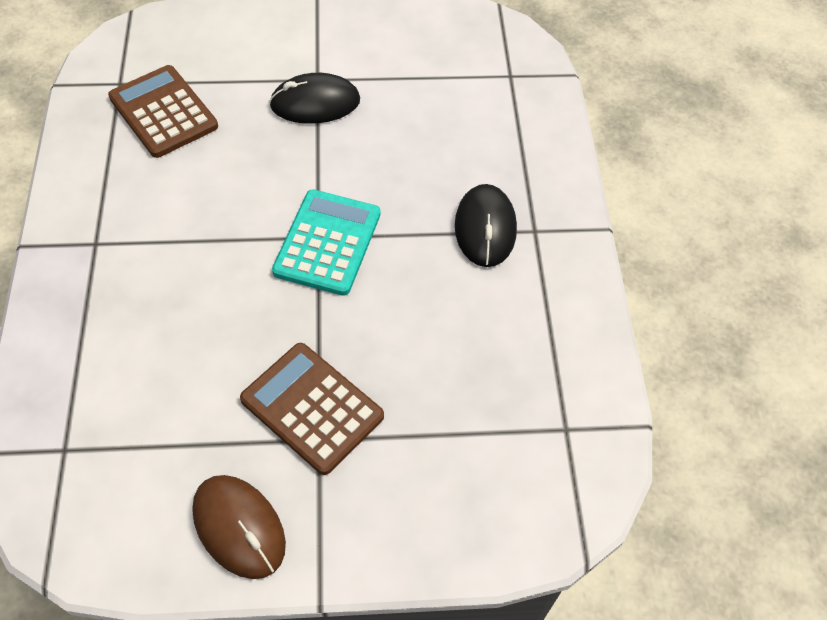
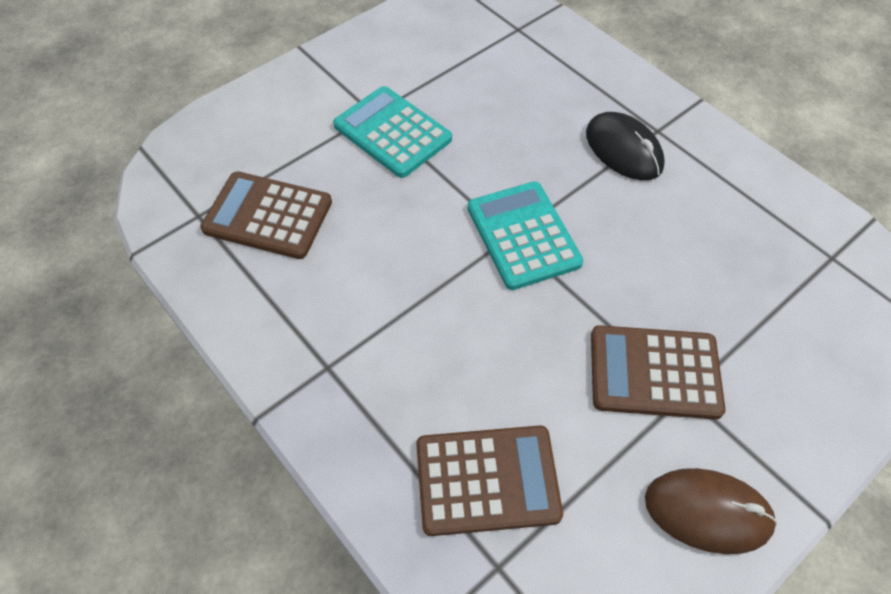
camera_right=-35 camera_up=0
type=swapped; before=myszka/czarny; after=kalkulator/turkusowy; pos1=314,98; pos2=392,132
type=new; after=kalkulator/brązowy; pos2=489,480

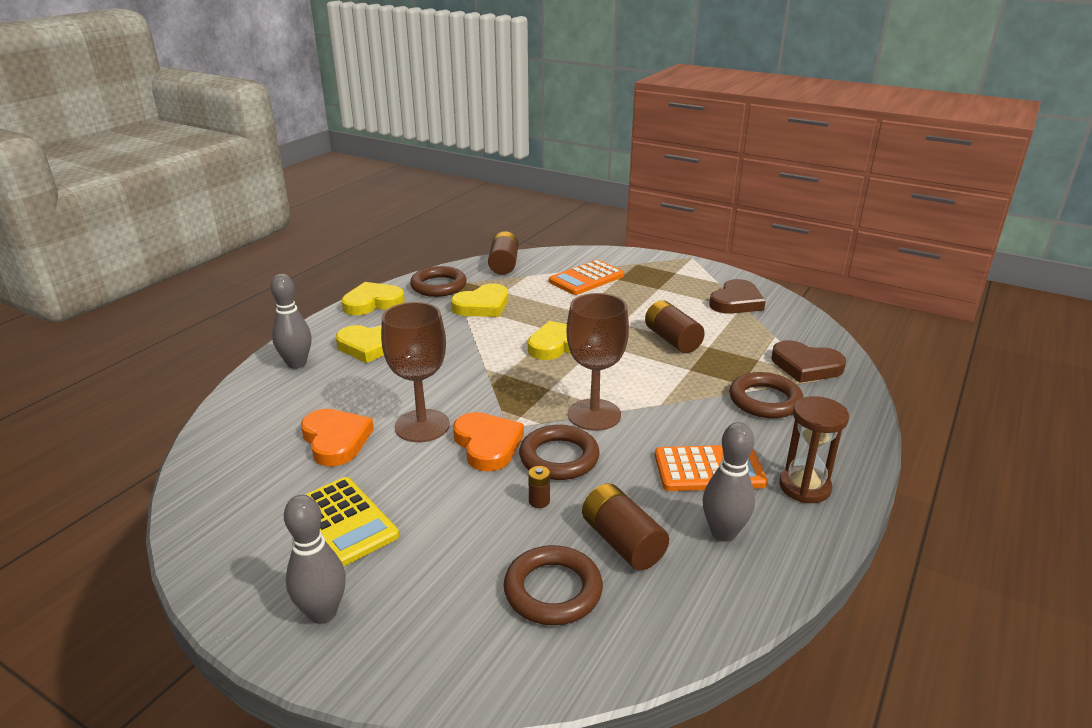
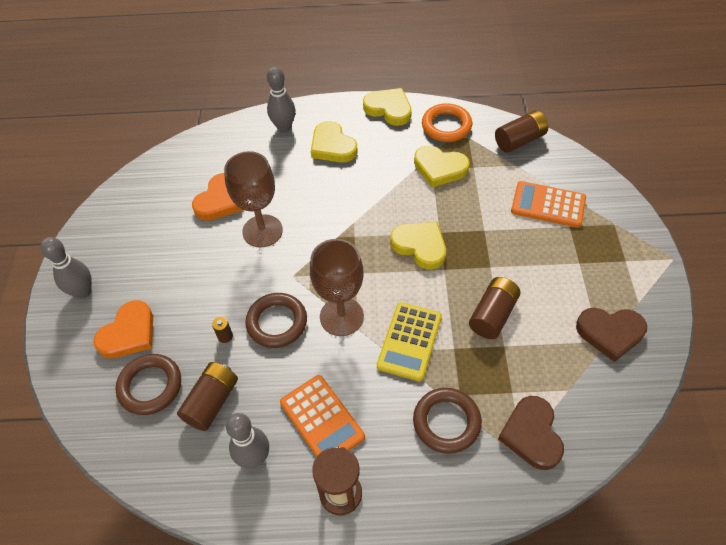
camera_right=60 camera_up=25
type=shifted; before=kalkulator/żółty; pos1=352,521; pos2=409,341
type=repainted; before=pierścień/brązowy; after=pierścień/pomarańczowy; pos1=438,281; pos2=447,122
type=shifted; before=serce/pomarańczowy; pos1=488,442; pos2=123,329

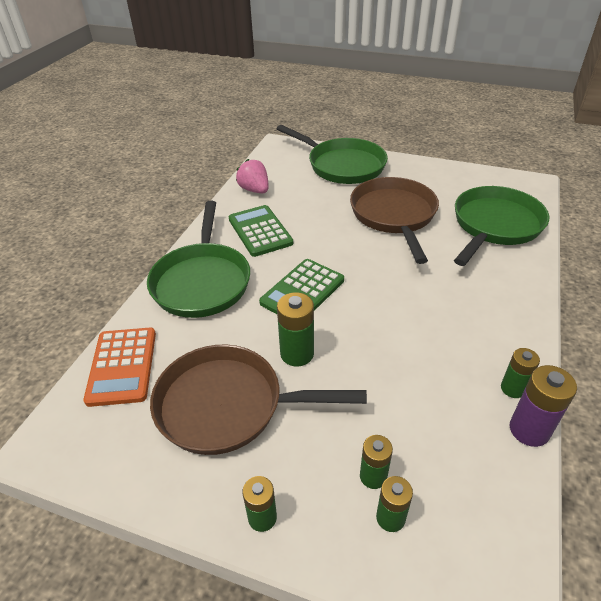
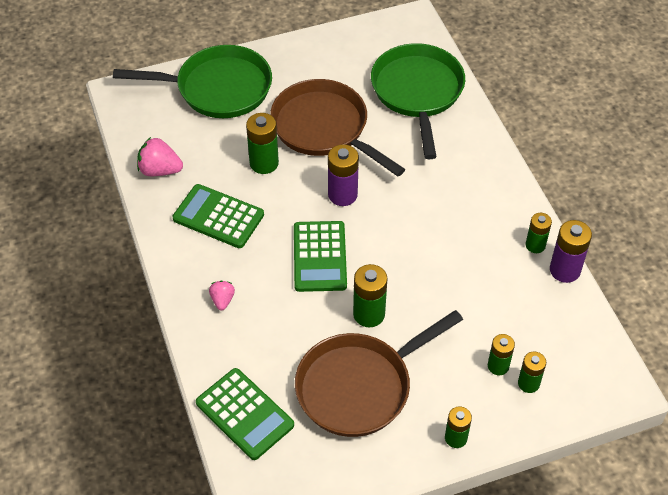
camera_right=-40 camera_up=10
type=repainted; before=kalkulator/pomarańczowy; after=kalkulator/zielony; pos1=119,367; pos2=245,414
type=swapped; before=patelnia/zielony; after=truskawka/różowy; pos1=198,259; pos2=222,296
type=new; after=bateria/zielony; pos2=262,143
type=new; after=bateria/fioletowy; pos2=343,175

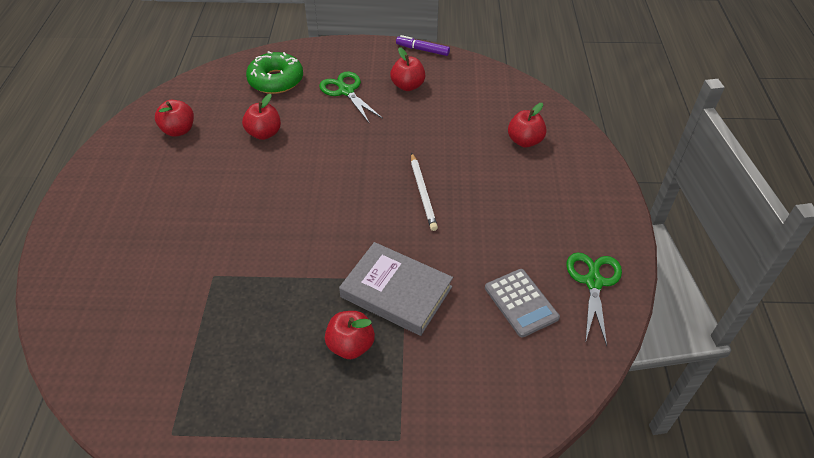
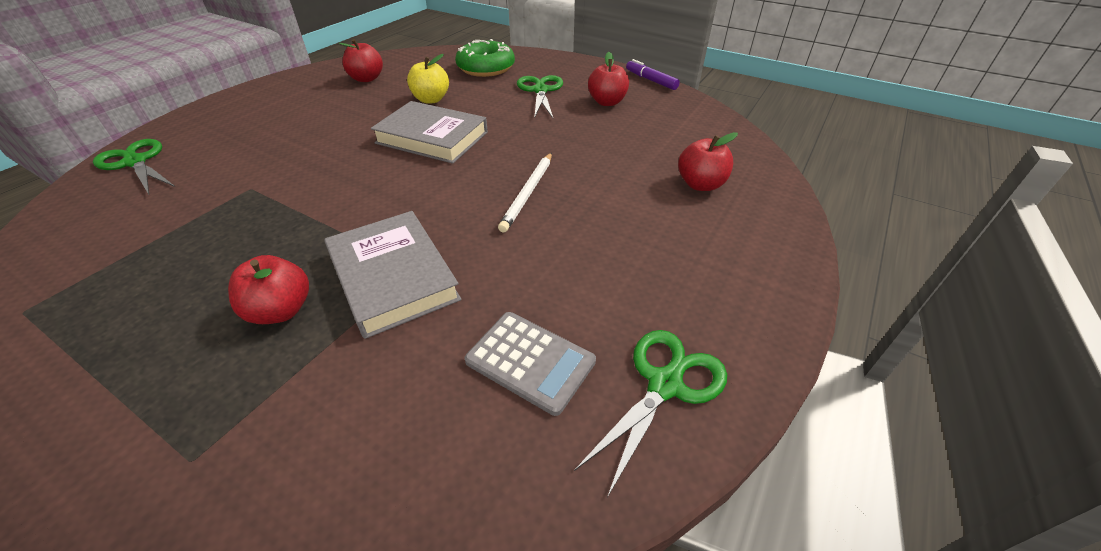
camera_right=30 camera_up=-5
type=repainted; before=jabłko/czerwony; after=jabłko/żółty; pos1=261,117; pos2=428,79
type=rotated; before=kalkulator/szary; pos1=522,303; pos2=530,364; turn=-60
type=new; after=nożyczki/zielony; pos2=134,166
type=new; after=książka/szary; pos2=429,132

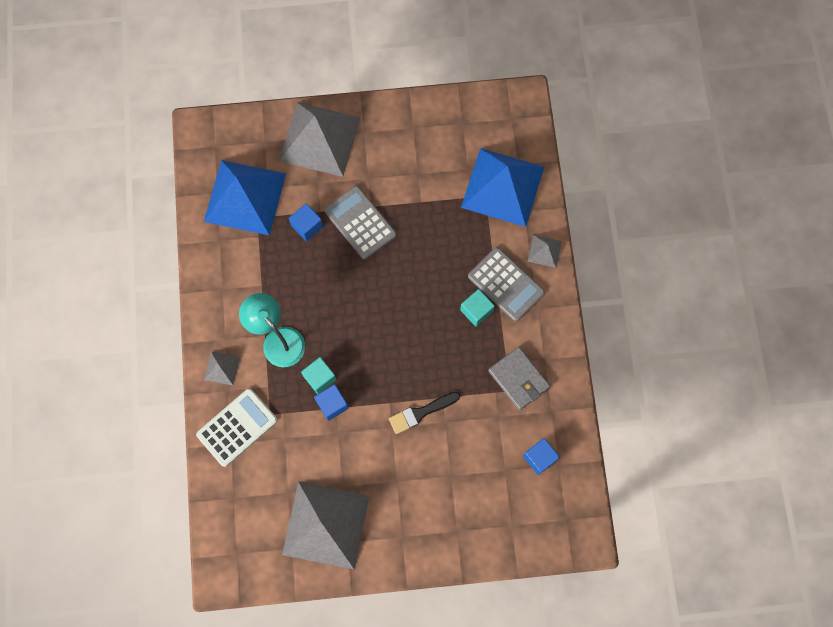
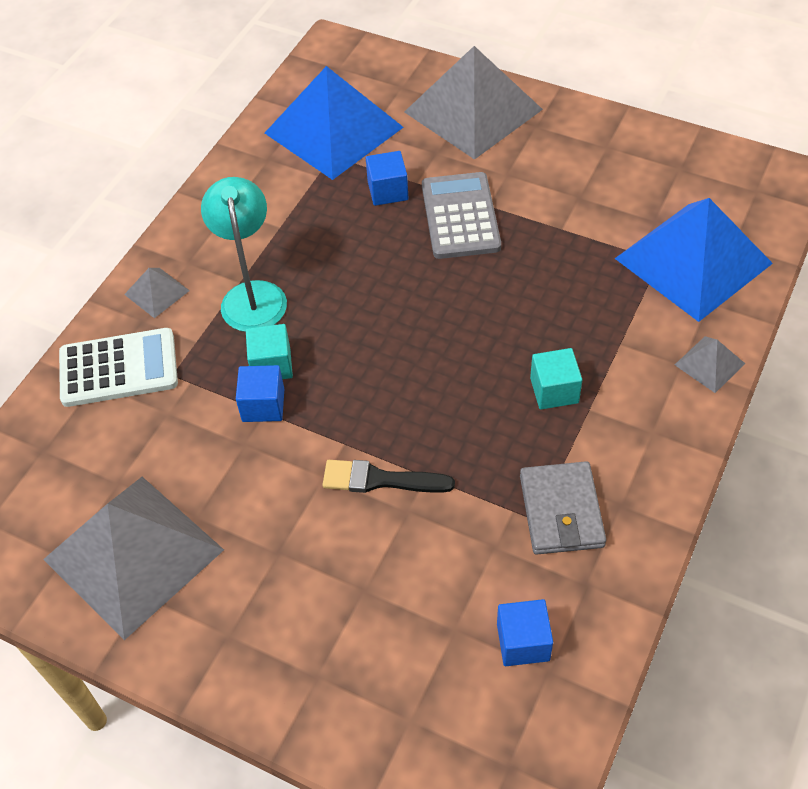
camera_right=35 camera_up=-20
type=gone; before=kalkulator/szary; pos1=506,284

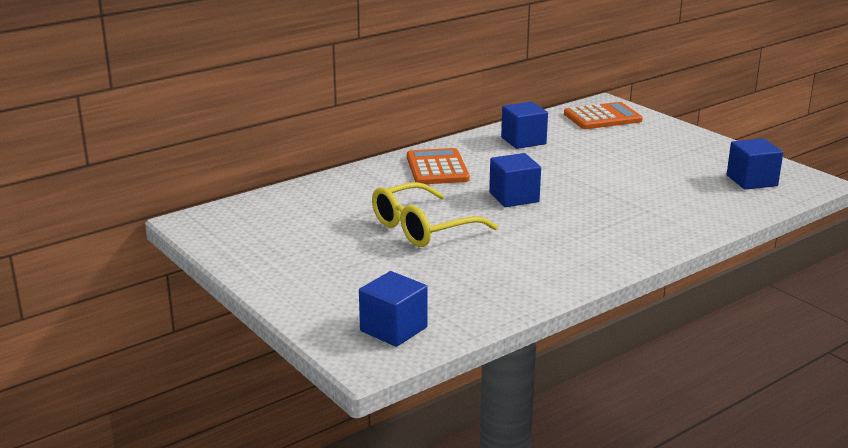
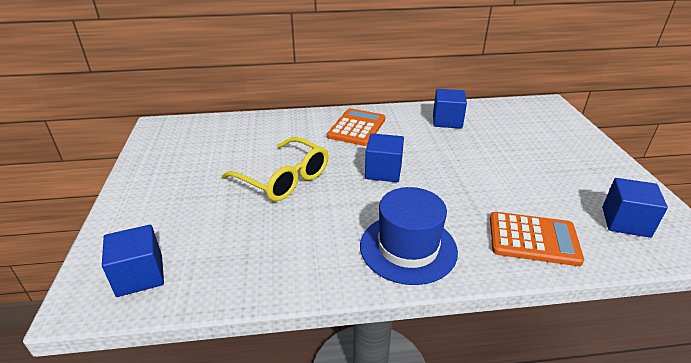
camera_right=30 camera_up=10
type=rotated; before=okulary/żółty; pos1=435,214; pos2=275,169; turn=-135
type=shifted; before=kalkulator/pomarańczowy; pos1=603,115; pos2=537,239
type=new; after=kapelusz/niebieski; pos2=409,236

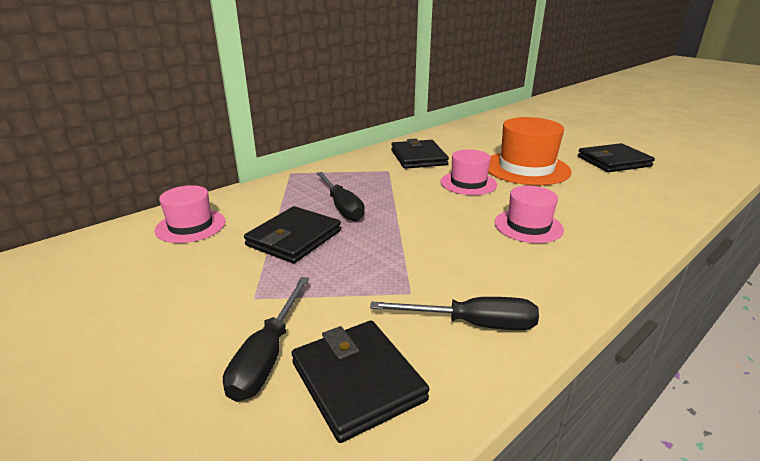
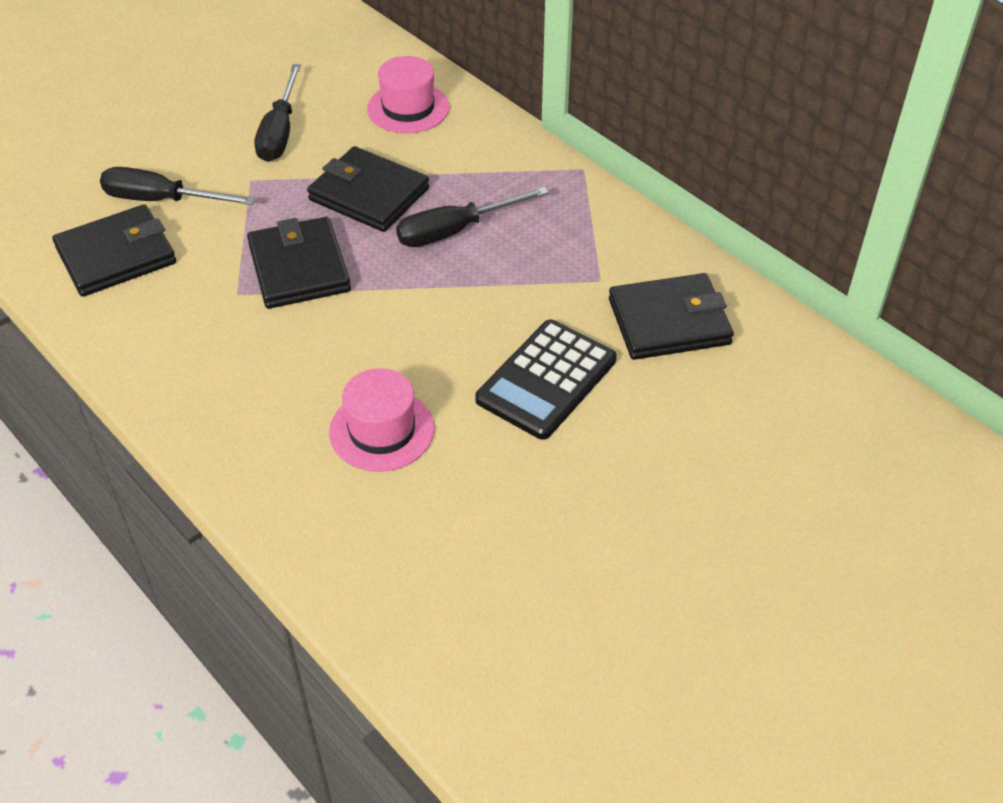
camera_right=90 camera_up=20
type=shifted; before=śrubokręt/czarny; pos1=454,313; pos2=277,113
type=swapped; before=kapelusz/różowy; after=kalkulator/czarny; pos1=469,172; pos2=546,380
type=gone; before=kapelusz/pomarańczowy; pos1=530,151
type=shifted; before=portfel/czarny; pos1=616,157; pos2=299,263

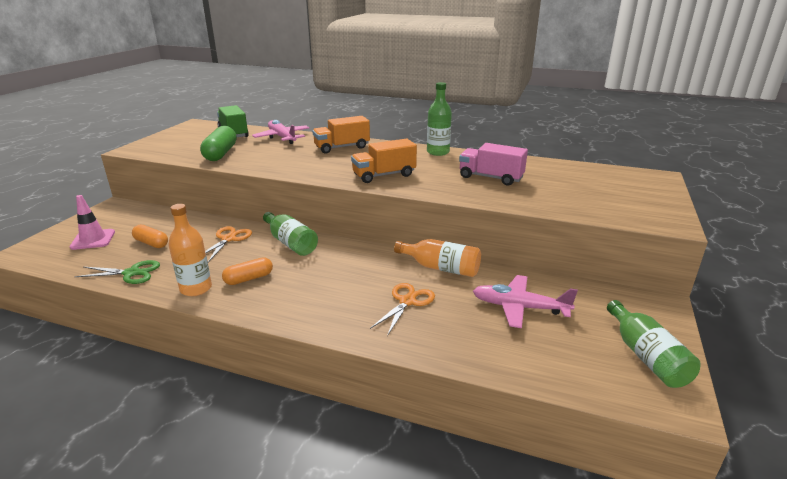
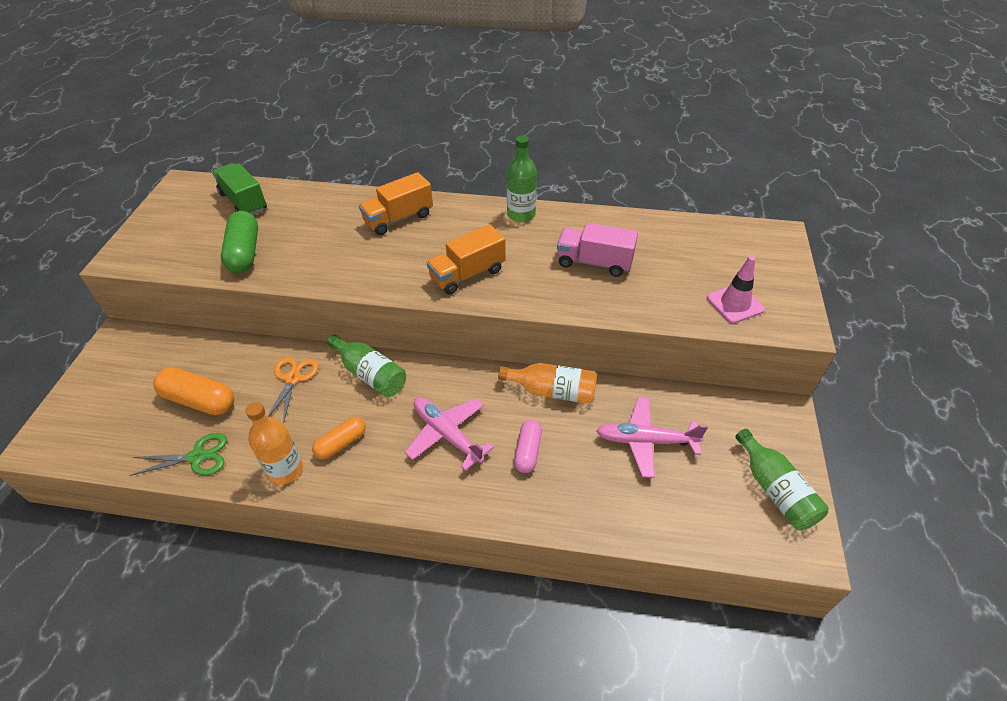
camera_right=-10 camera_up=20
type=shifted; before=pachołek/różowy; pos1=92,222; pos2=736,290
type=scaled; before=kapsułka/pomarańczowy; pos1=150,236; pos2=194,391; scale=1.57
type=shifted; before=samolot/różowy; pos1=280,132; pos2=449,434
type=swapped; before=nożyczki/pomarańczowy; after=kapsułka/różowy; pos1=402,309; pos2=528,446

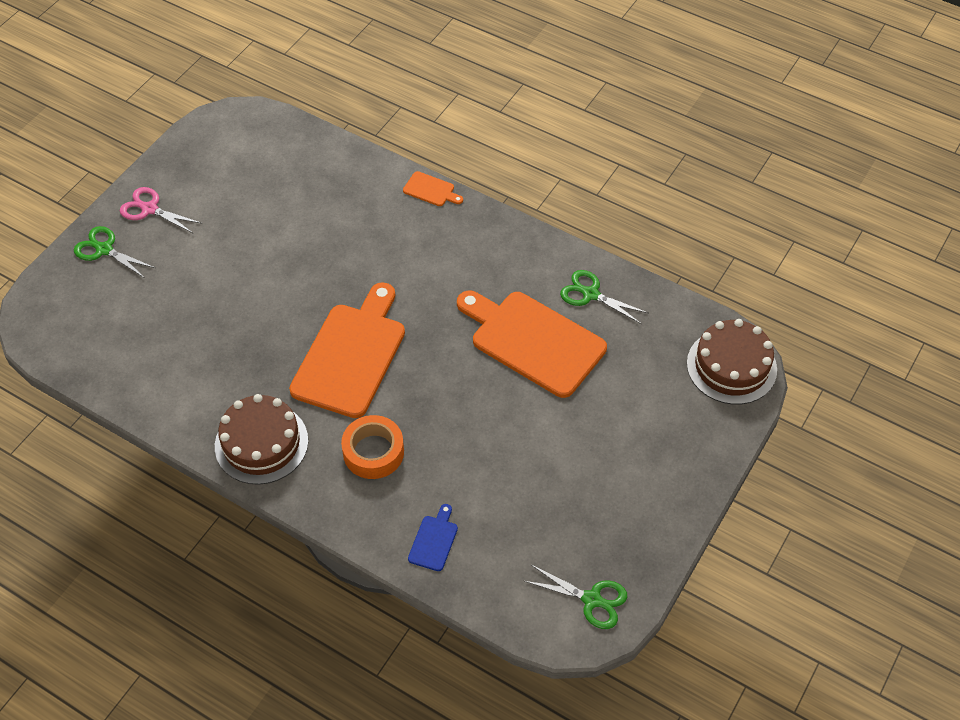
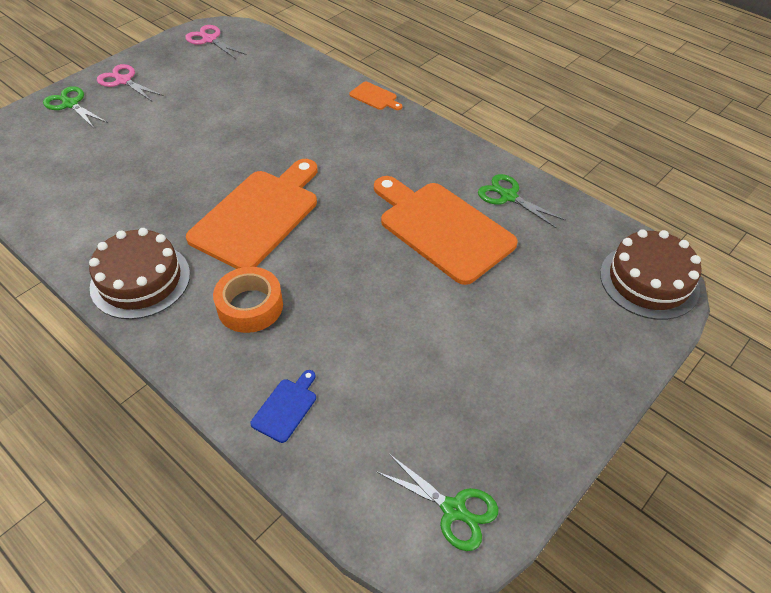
camera_right=10 camera_up=-5
type=new; after=nożyczki/różowy; pos2=215,42

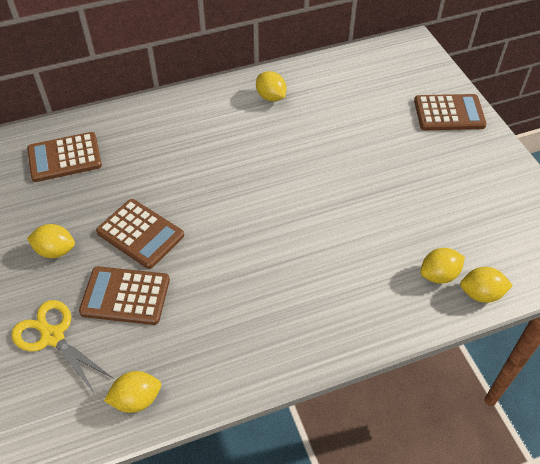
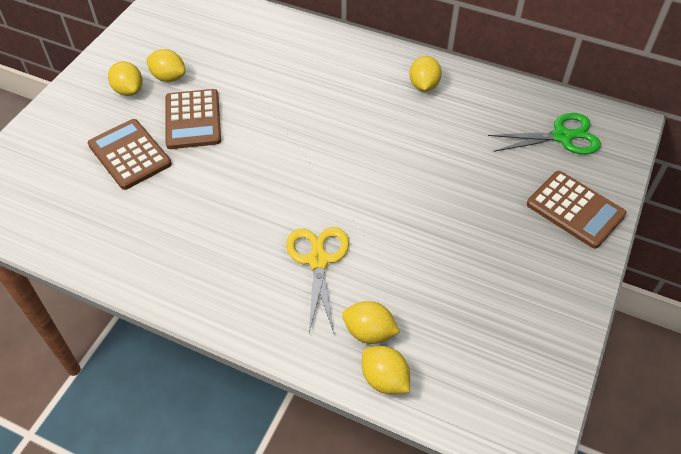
camera_right=45 camera_up=0
type=shifted; before=nożyczki/żółty; pos1=62,347; pos2=317,280
type=gone; before=kalkulator/brązowy; pos1=64,157
type=shifted; before=cytryna/żółty; pos1=132,392; pos2=166,65
type=new; after=nożyczki/zielony; pos2=544,133

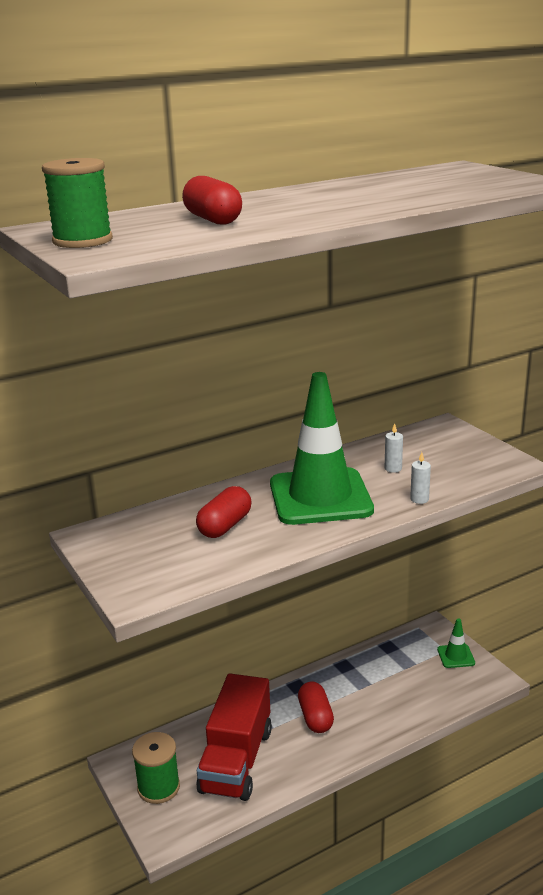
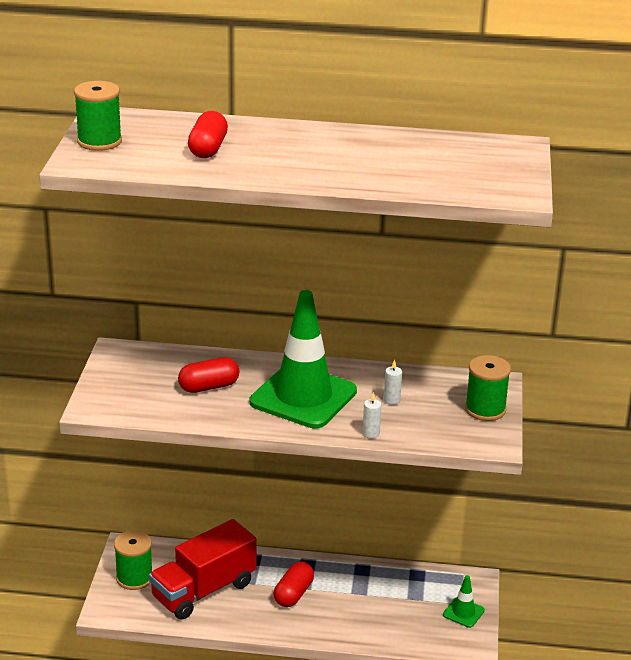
camera_right=35 camera_up=5
type=new; after=szpulka/zielony; pos2=488,388

